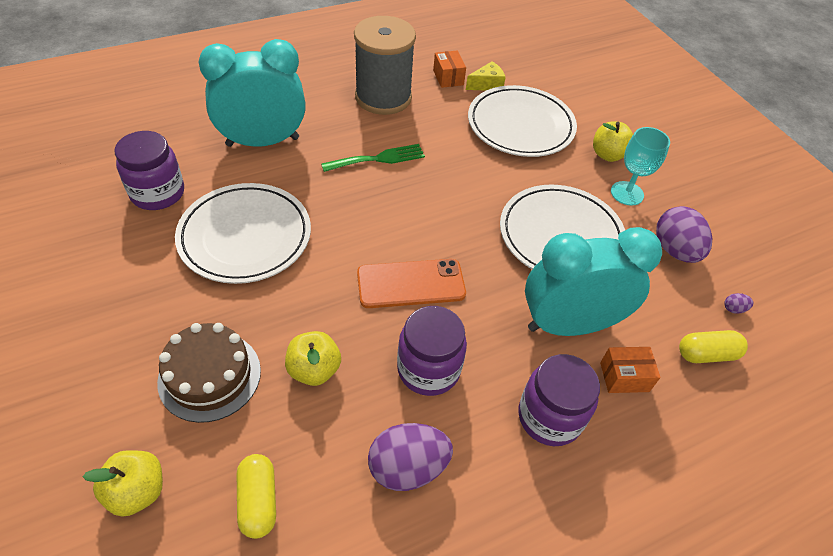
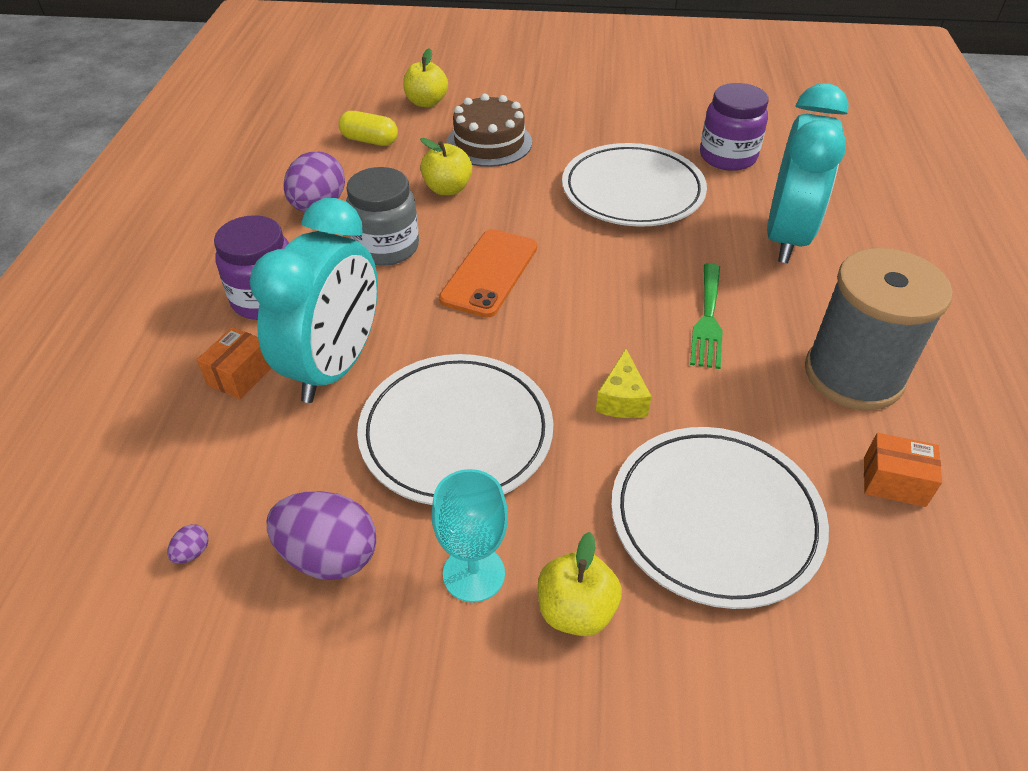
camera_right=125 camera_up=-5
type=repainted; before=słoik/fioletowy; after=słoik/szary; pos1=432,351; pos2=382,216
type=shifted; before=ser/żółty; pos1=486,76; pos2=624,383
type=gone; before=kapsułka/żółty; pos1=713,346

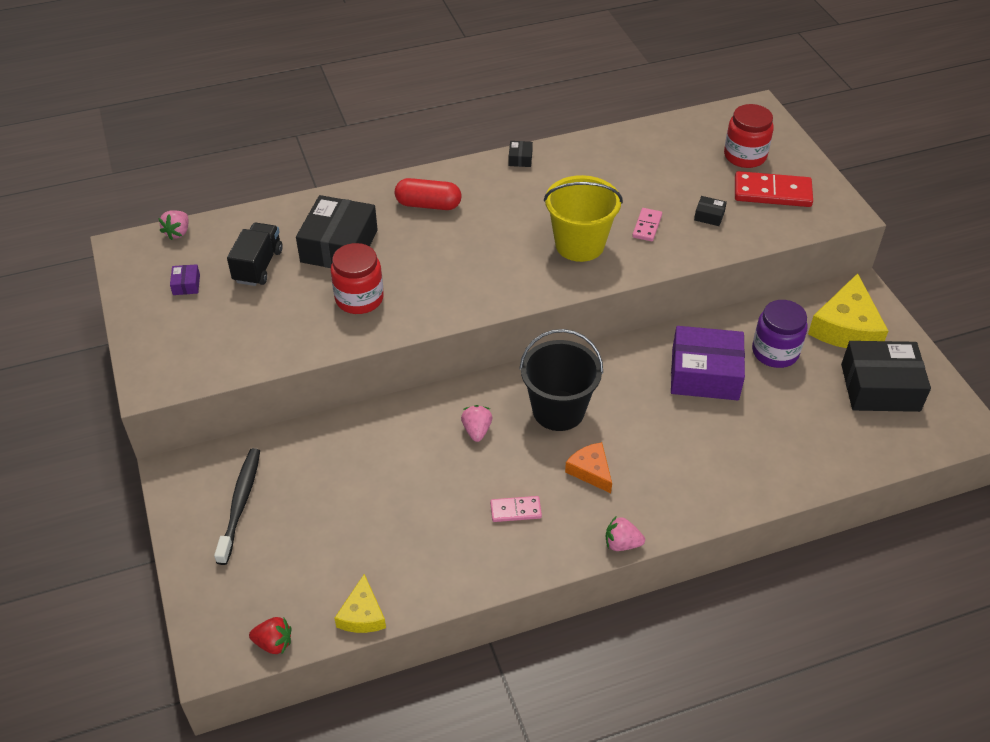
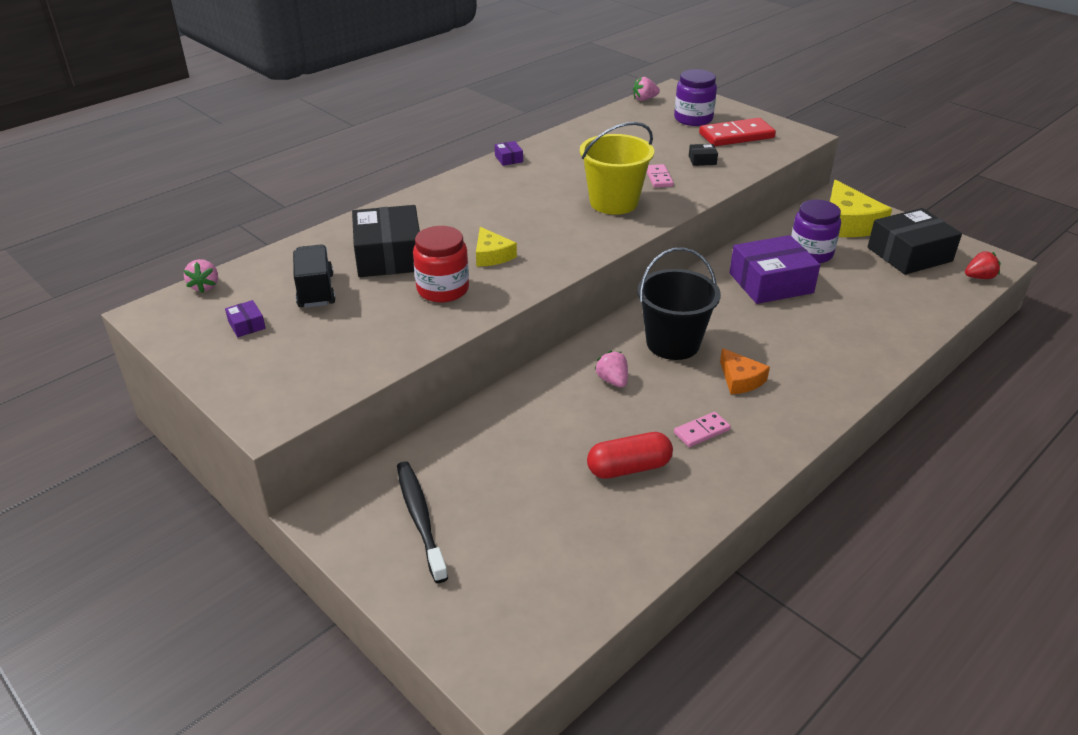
camera_right=-25 camera_up=-10
type=shifted; before=truskawka/czerwony; pos1=270,635; pos2=983,265
type=shifted; before=ser/żółty; pos1=360,603; pos2=496,247
type=shifted; before=kapsułka/czerwony; pos1=428,194; pos2=630,455
type=repainted; before=pudełko/czarny; after=pudełko/fioletowy; pos1=521,154; pos2=509,153
type=rotated; before=ser/pomarańczowy; pos1=588,467; pos2=745,371; turn=-150
type=shifted; before=truskawka/różowy; pos1=625,534; pos2=646,89
type=repainted; before=słoik/czerwony; after=słoik/fioletowy; pos1=749,136; pos2=695,97

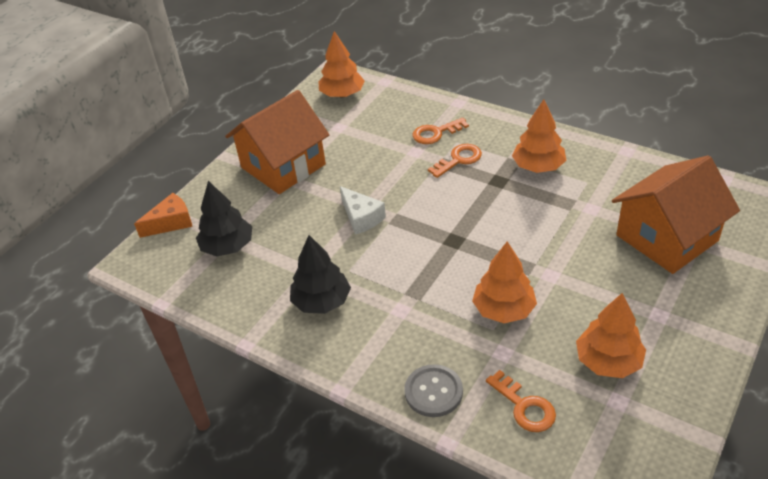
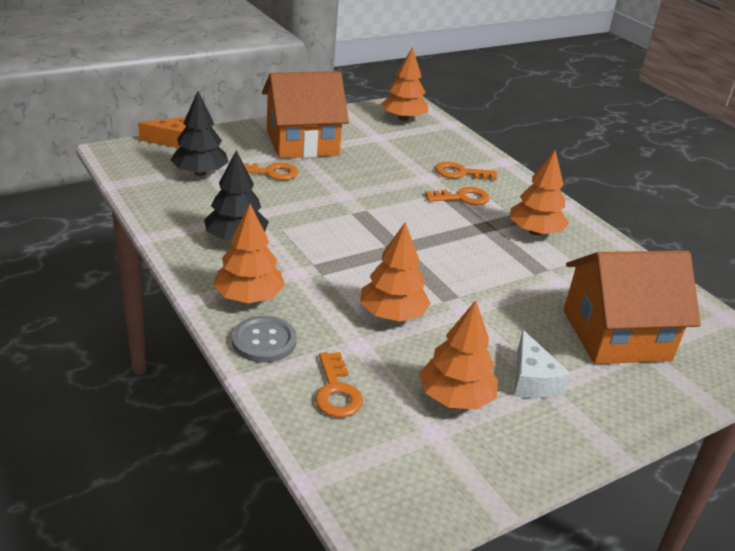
camera_right=20 camera_up=-10
type=shifted; before=ser/biały; pos1=363,210; pos2=542,364
type=new; after=drzewko/pomarańczowy; pos2=249,253
type=new; after=klucz/pomarańczowy; pos2=271,171

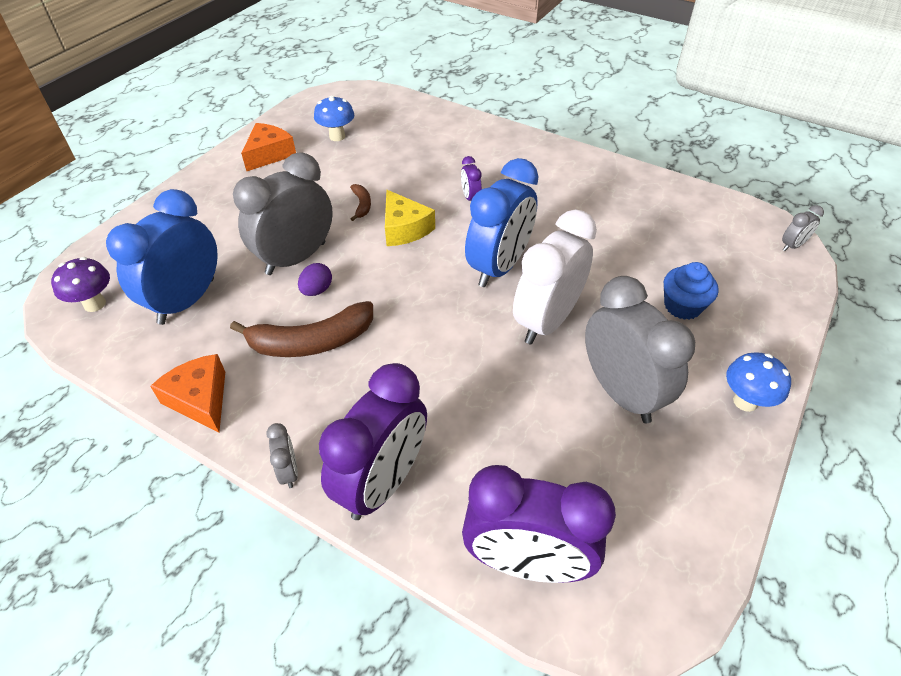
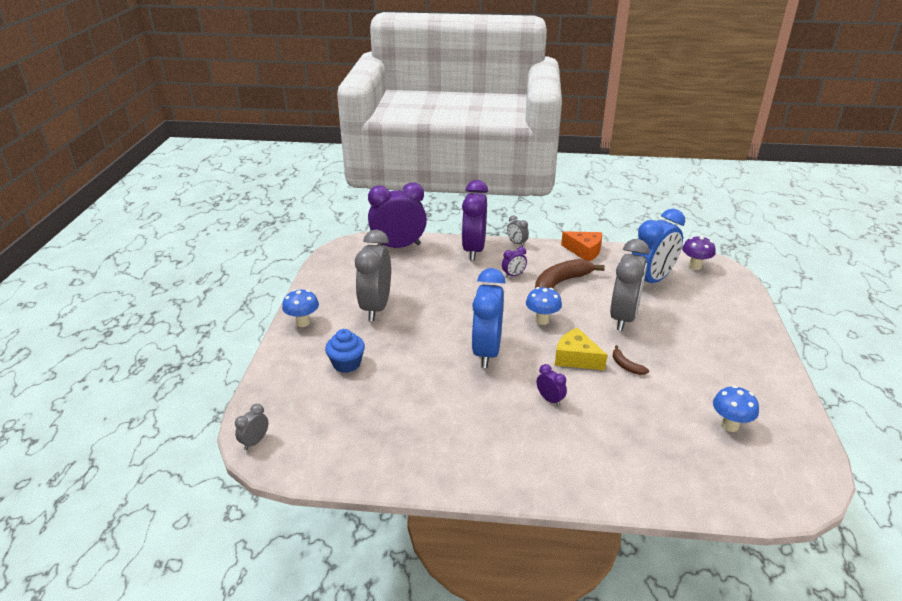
camera_right=155 camera_up=-15
type=rotated; before=budzik/niebieski; pos1=162,257; pos2=658,246; turn=45
type=gone; before=ser/pomarańczowy; pos1=268,147
type=gone; before=jajko/fioletowy; pos1=315,279
type=gone; before=budzik/biały; pos1=555,277
type=rotated; before=budzik/szary; pos1=640,349; pos2=373,275; turn=60
type=new; after=budzik/fioletowy; pos2=514,262
type=new; after=grzyb/niebieski; pos2=544,306

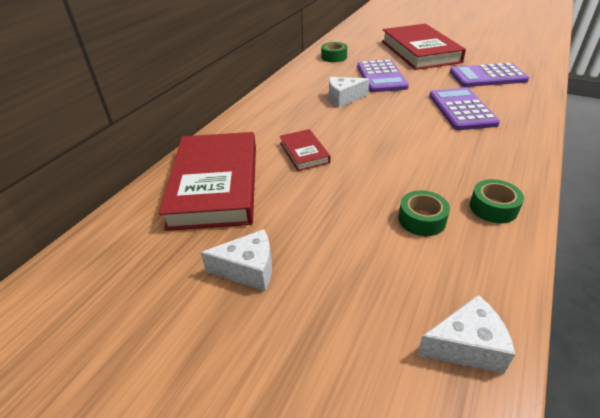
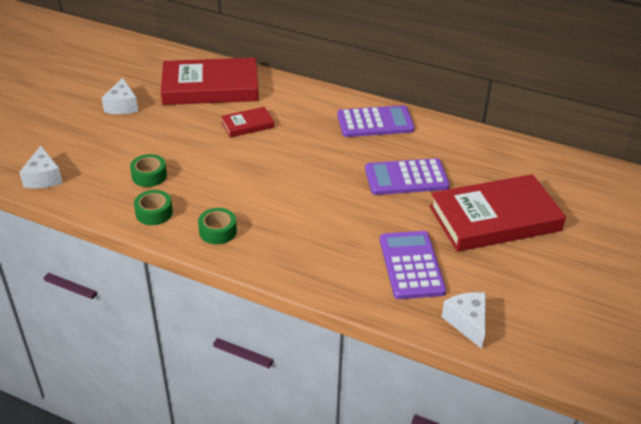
camera_right=85 camera_up=0
type=shifted; before=taśma klejąca/zielony; pos1=334,52; pos2=217,226
type=shifted; before=ser/biały; pos1=349,92; pos2=464,320
type=shifted; before=kalkulator/fioletowy; pos1=464,109; pos2=376,121

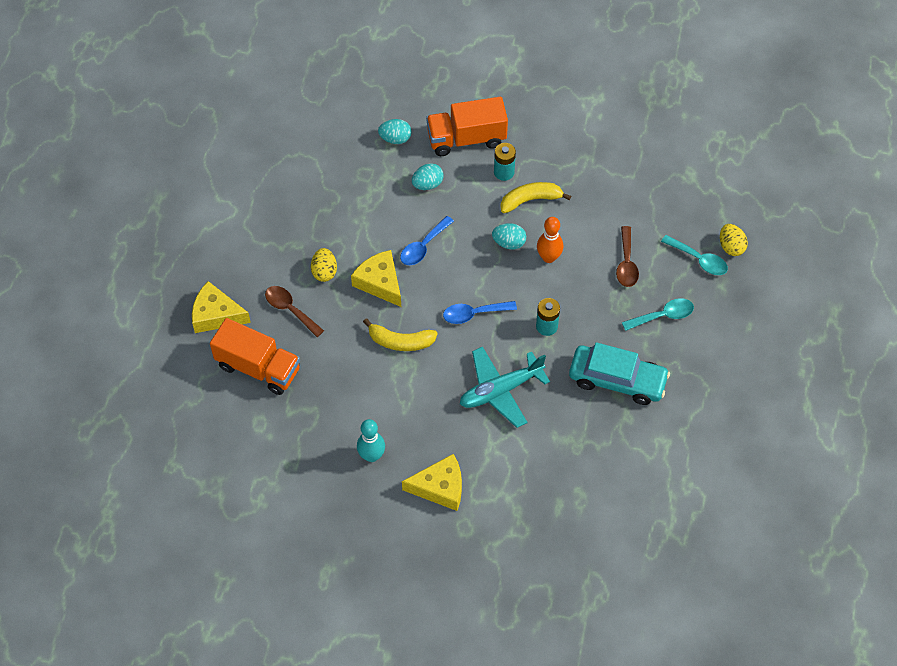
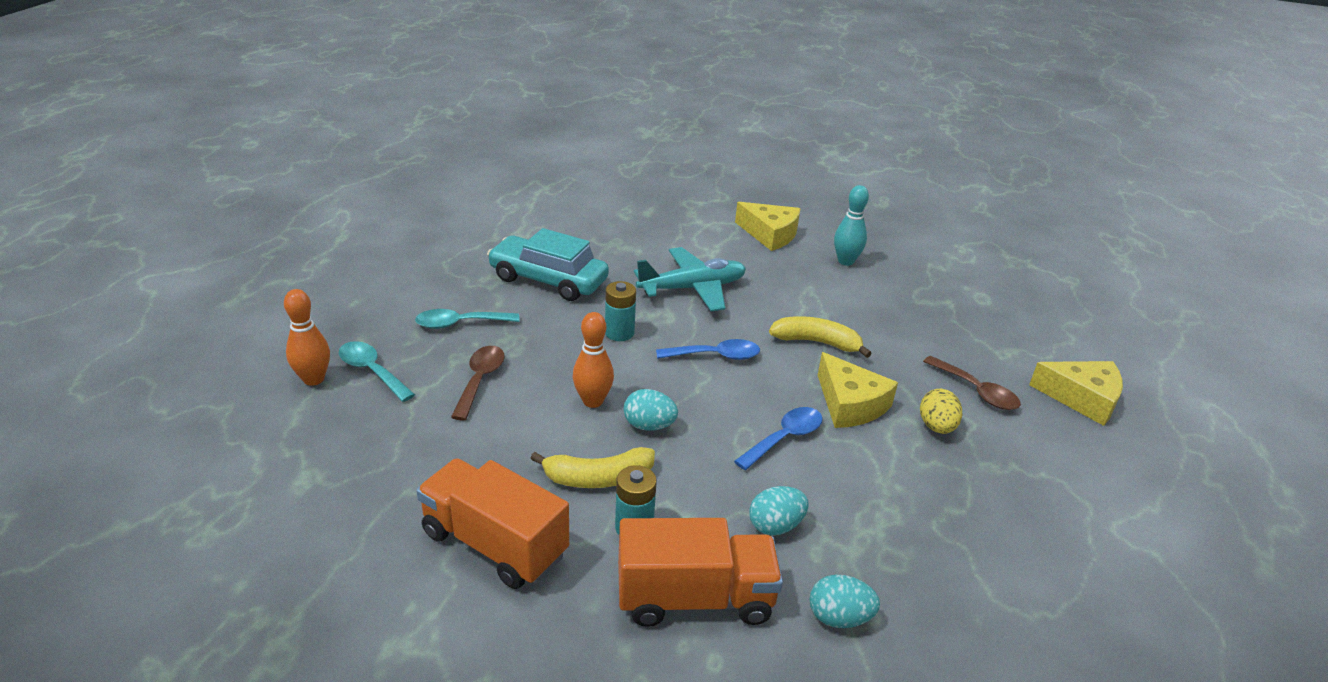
camera_right=-175 camera_up=-25
type=shifted; before=ciężarówka/pomarańczowy; pos1=255,356; pos2=492,523
type=rotated; before=ser/żółty; pos1=432,482; pos2=768,226; turn=-150
type=swapped; before=jajko/żółty; after=kręgiel/pomarańczowy; pos1=734,240; pos2=307,337

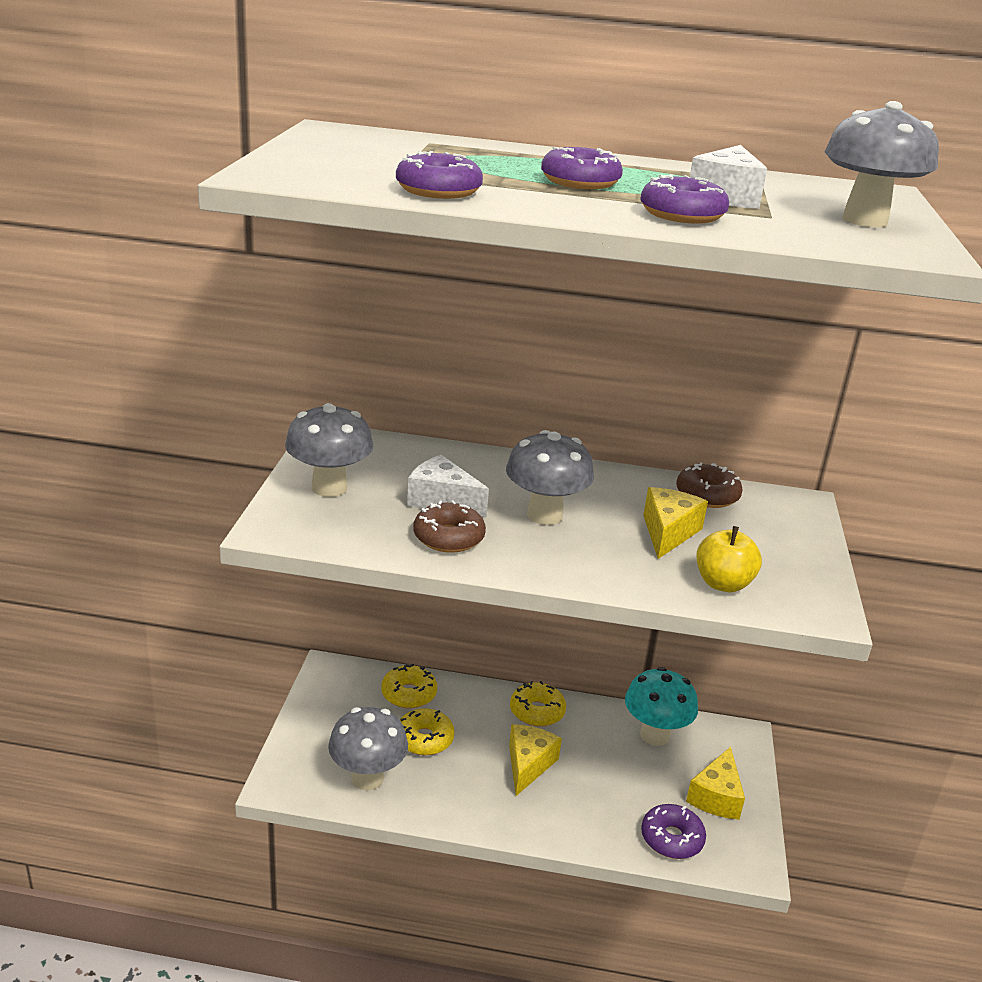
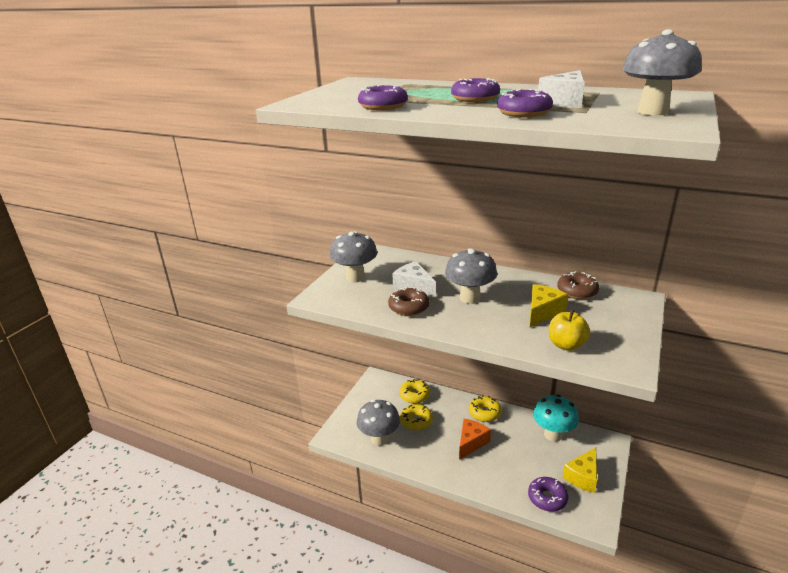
camera_right=20 camera_up=0
type=repainted; before=ser/żółty; after=ser/pomarańczowy; pos1=535,760; pos2=475,439

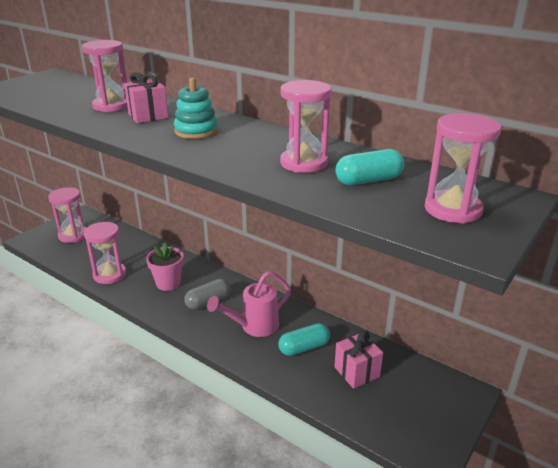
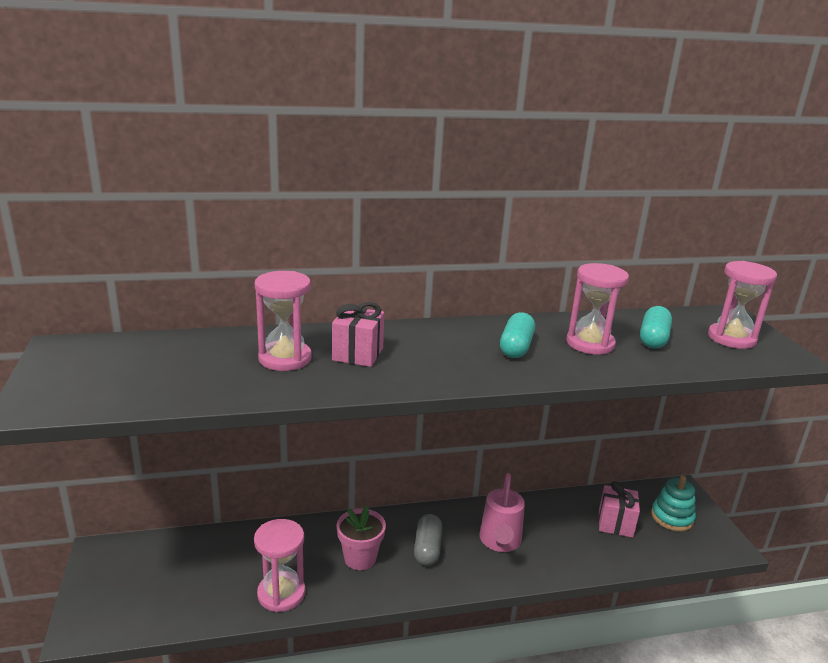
camera_right=-50 camera_up=-5
type=gone; before=klepsydra/różowy; pos1=67,215
type=shifted; before=zabawka nakładanka/turkusowy; pos1=196,108; pos2=673,503
type=shifted; before=kapsułka/turkusowy; pos1=304,339; pos2=517,335

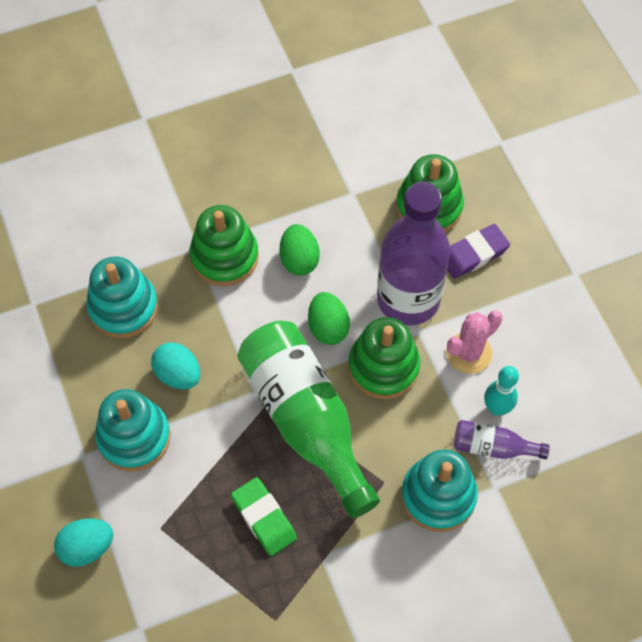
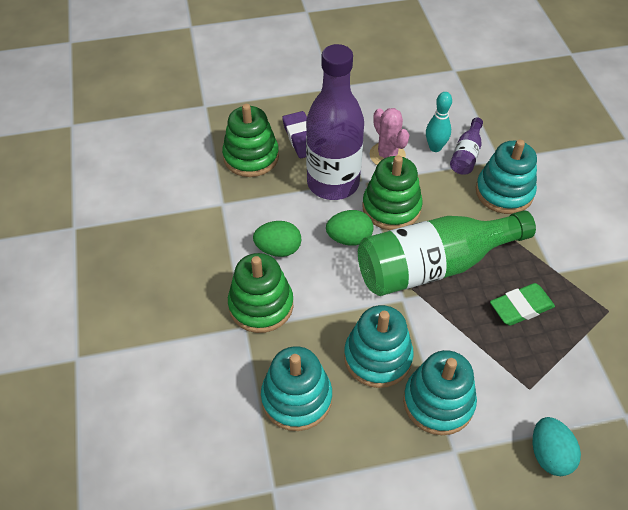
camera_right=-80 camera_up=-10
type=swapped; before=jajko/turkusowy; after=zabawka nakładanka/turkusowy; pos1=175,365; pos2=379,346

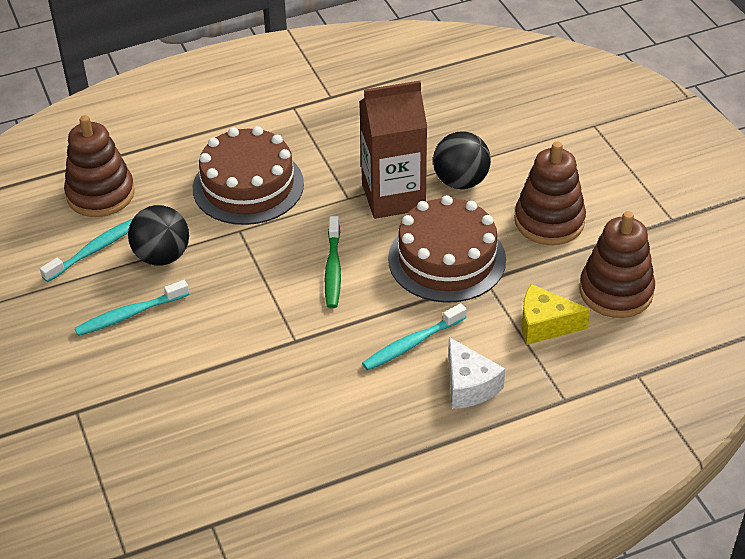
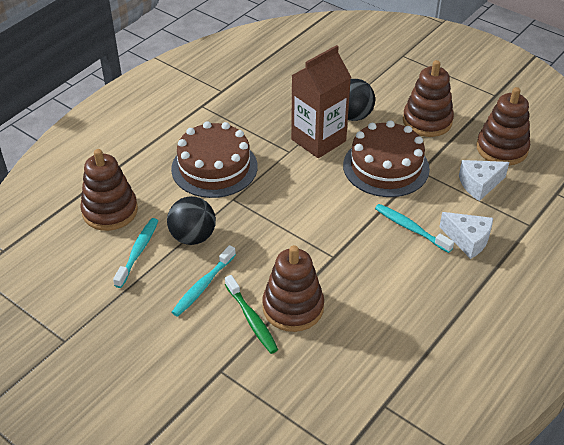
camera_right=-30 camera_up=0
type=shifted; before=szczoteczka do zębów/zielony; pos1=333,262; pos2=251,314
type=rotated; before=szczoteczka do zębów/turkusowy; pos1=414,337; pos2=414,228; turn=105
type=repainted; before=ser/żółty; after=ser/biały; pos1=556,314; pos2=484,180
type=new; after=zabawka nakładanka/brązowy; pos2=293,288

